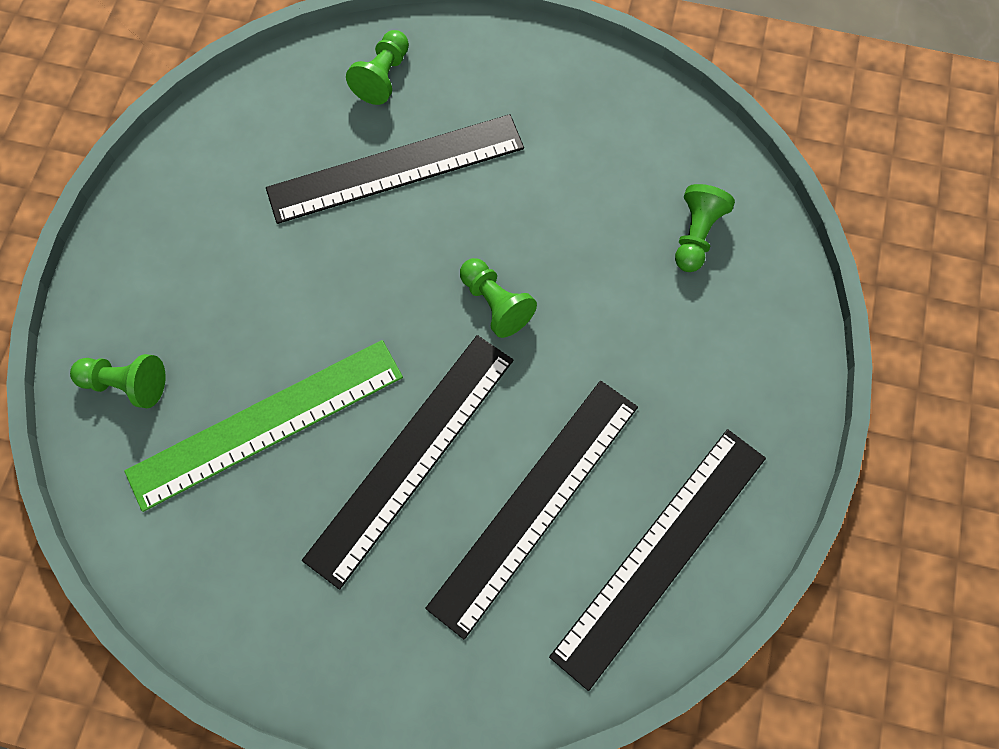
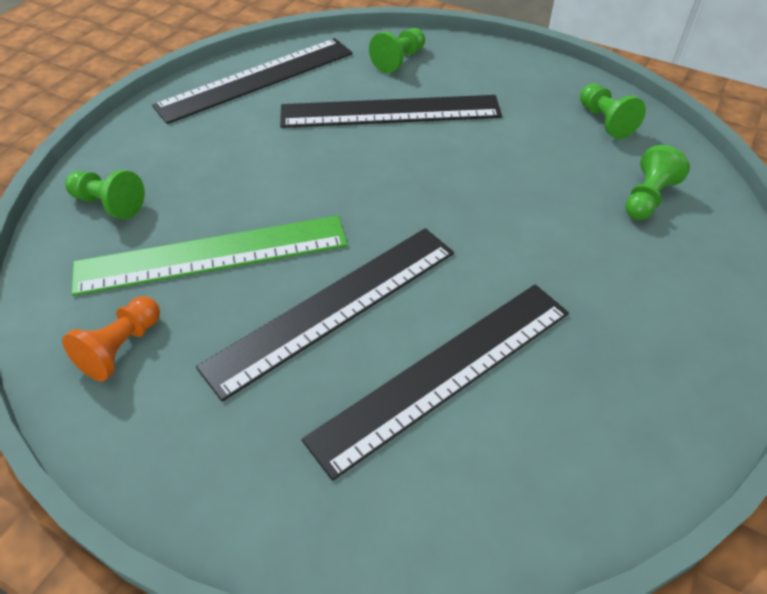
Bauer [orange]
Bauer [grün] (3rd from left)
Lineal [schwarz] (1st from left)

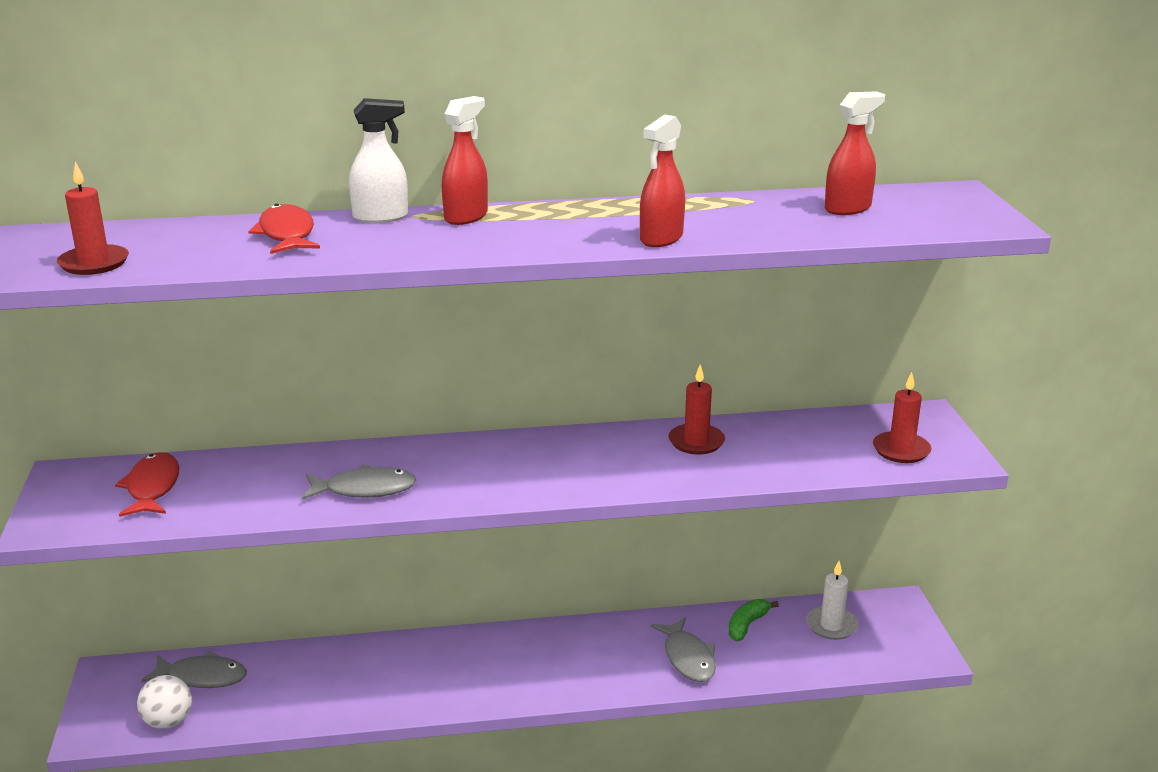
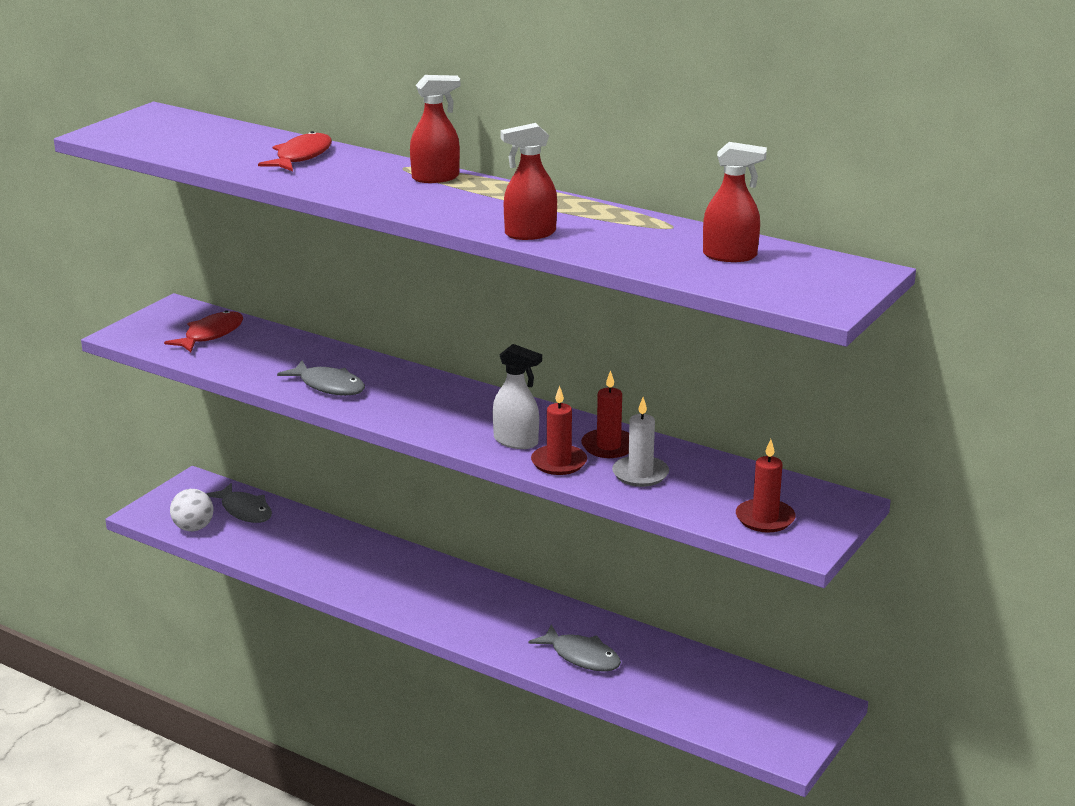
Banane [grün]
Kerze [rot] (1st from left)
Sprühflasche [weiß]
Kerze [weiß]
Fisch [grau] (3rd from left)

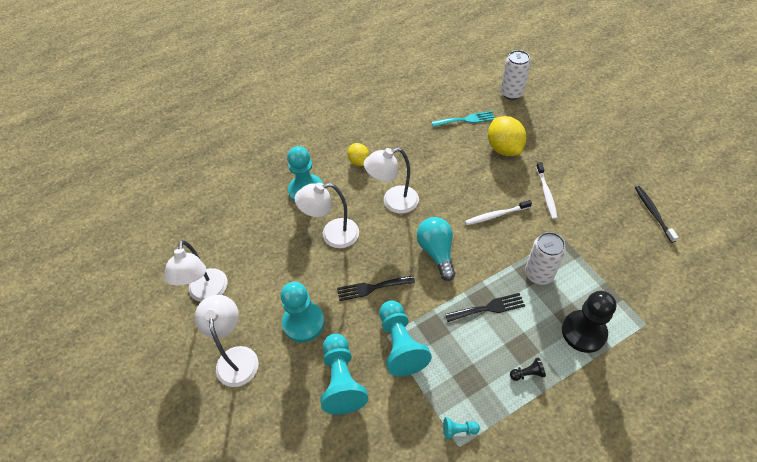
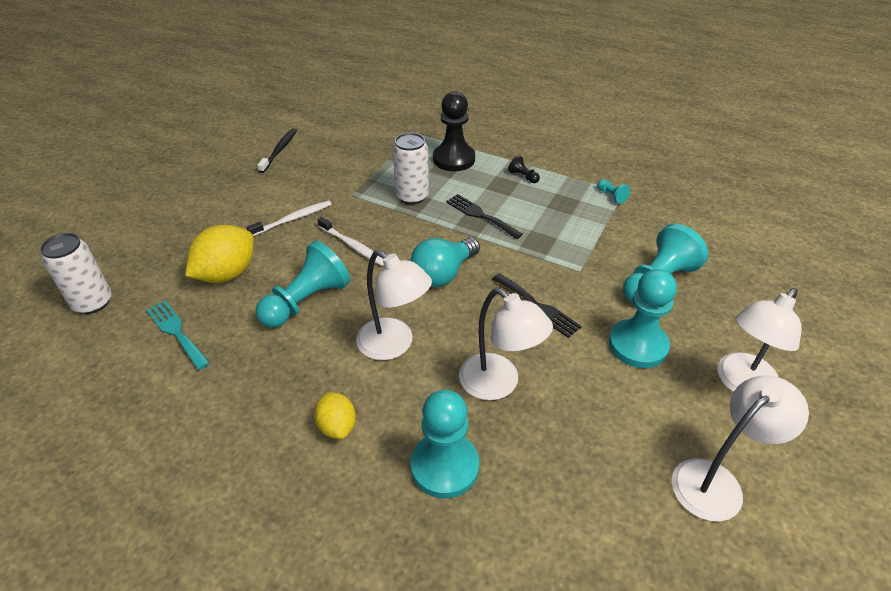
Bauer [türkis] (1st from left)
Zitrone [gelb] (2nd from left)
Zahnbürste [schwarz]

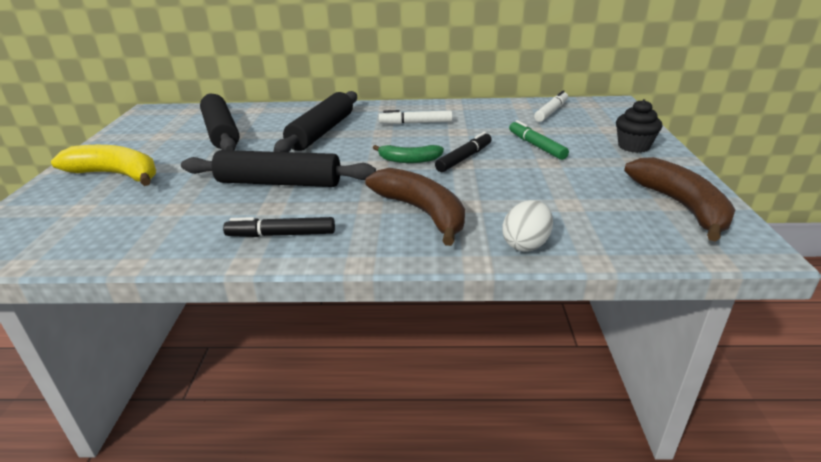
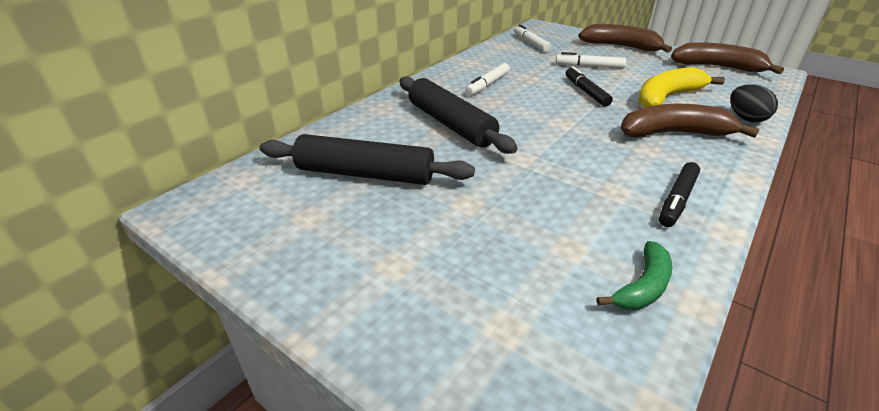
Nudelholz [schwarz] (2nd from left in the first image)
Banane [gelb]
Banane [grün]
Banane [braun] (1st from left)
Ei [schwarz]
Filzstift [weiß] (3rd from left)

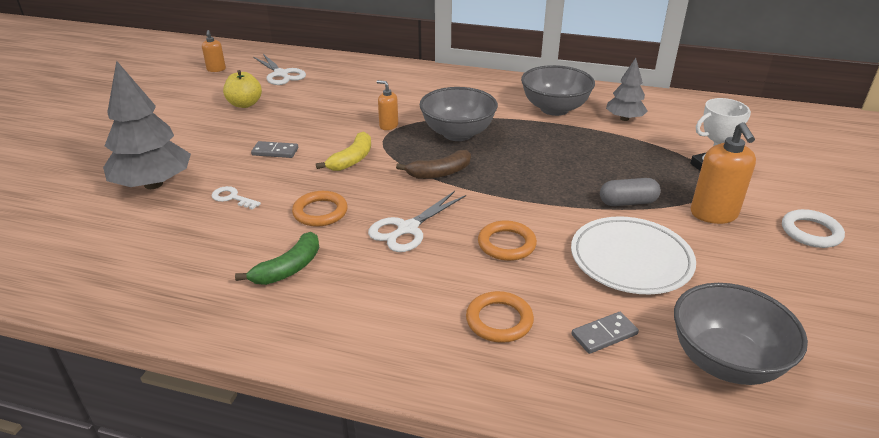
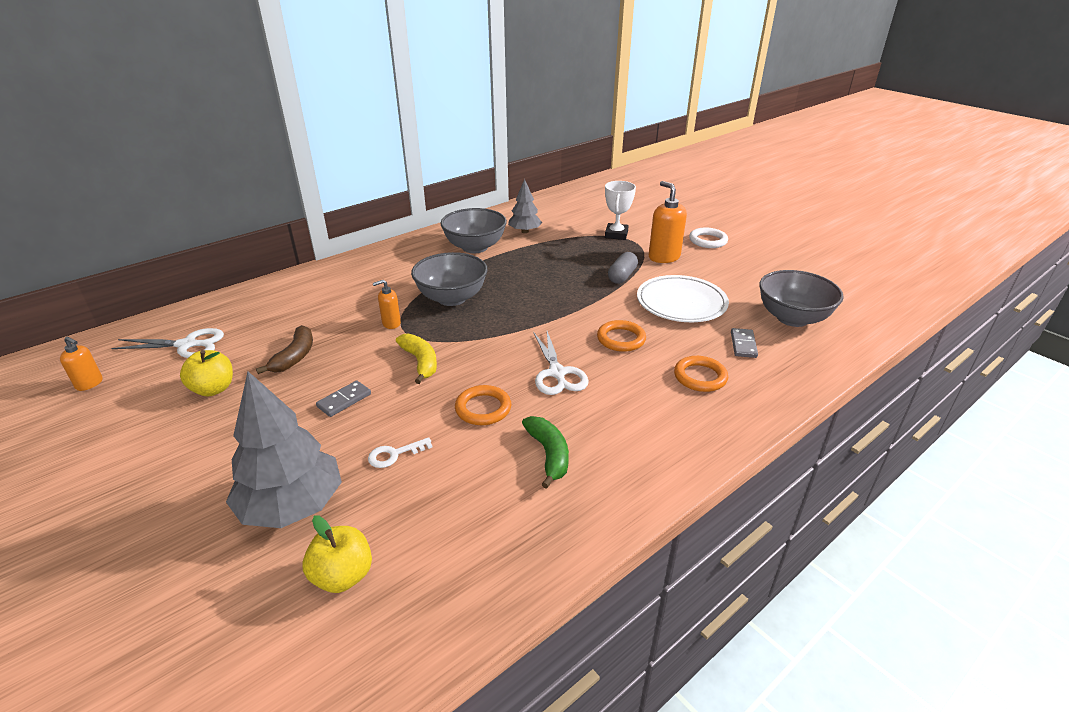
Apfel [gelb] (2nd from left)
Banane [braun]
Seifenspender [orange] (3rd from left)

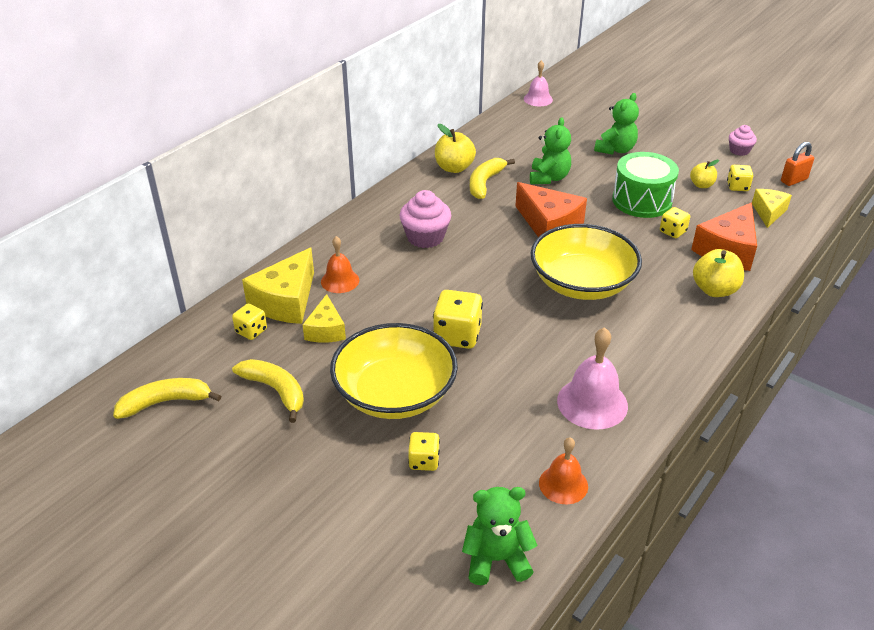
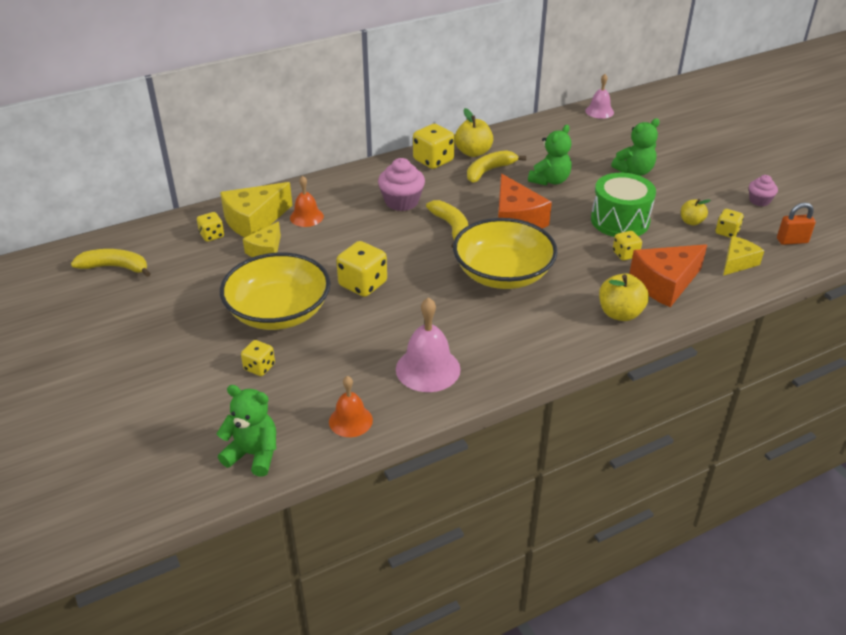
Spielwürfel [gelb] (4th from left)
Banane [gelb] (2nd from left)

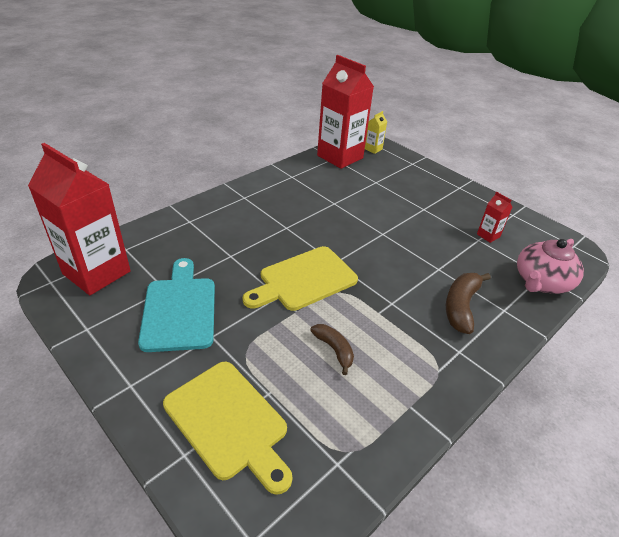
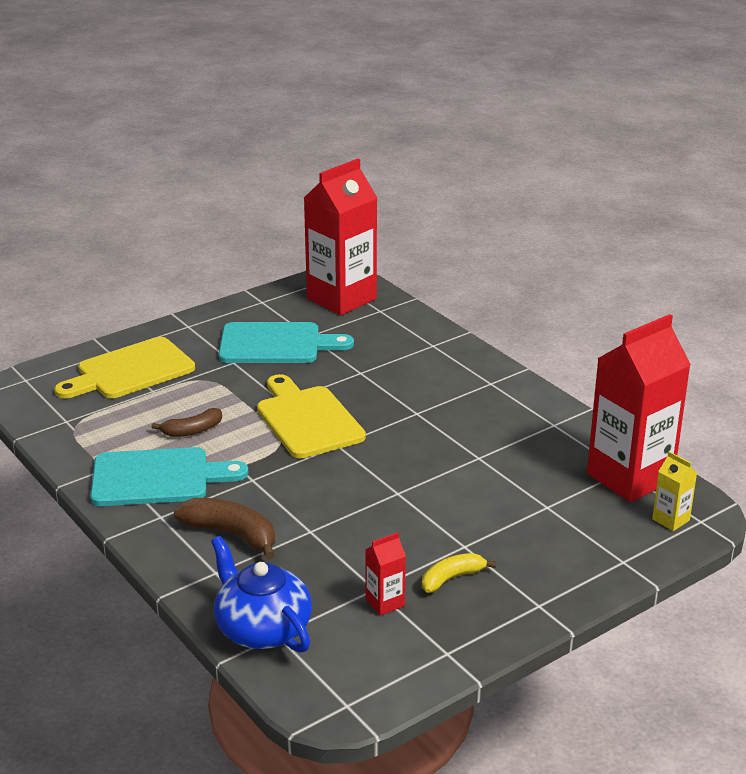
Schneidebrett [türkis] (1st from left)
Banane [gelb]
Teekanne [blau]

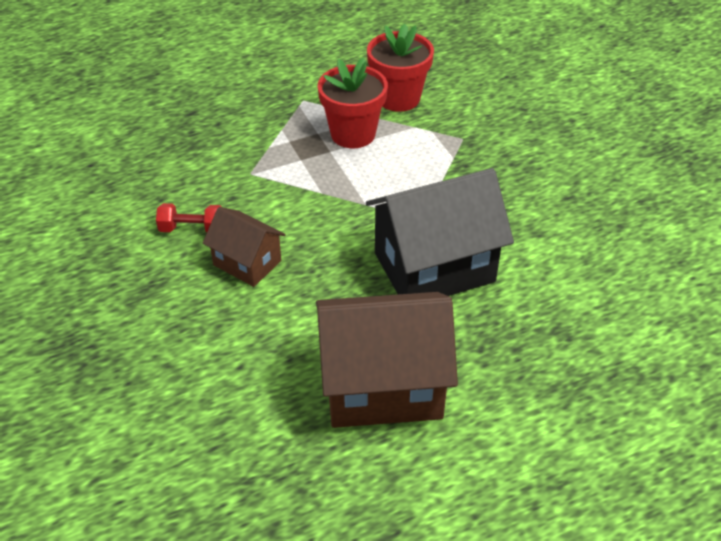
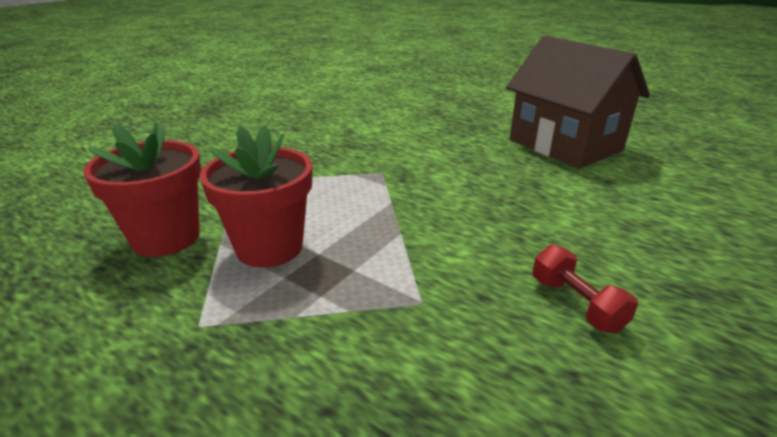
Haus [braun] (1st from left in the first image)
Haus [schwarz]

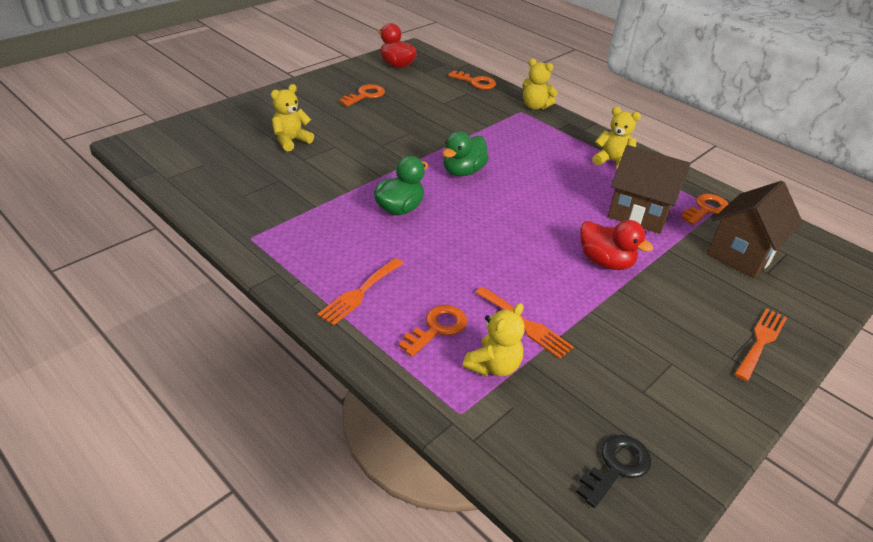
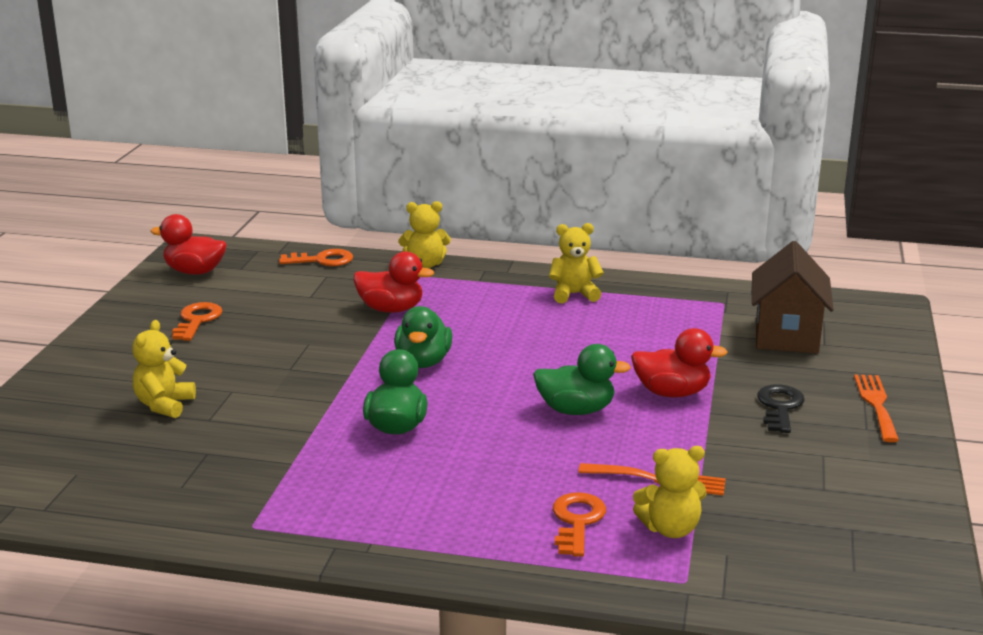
Gabel [orange] (1st from left in the first image)
Haus [braun] (1st from left in the first image)
Schlüssel [orange] (4th from left in the first image)
Ente [rot] (2nd from left)
Ente [grün] (3rd from left)
Schlüssel [schwarz]
Teddybär [gelb] (4th from left)

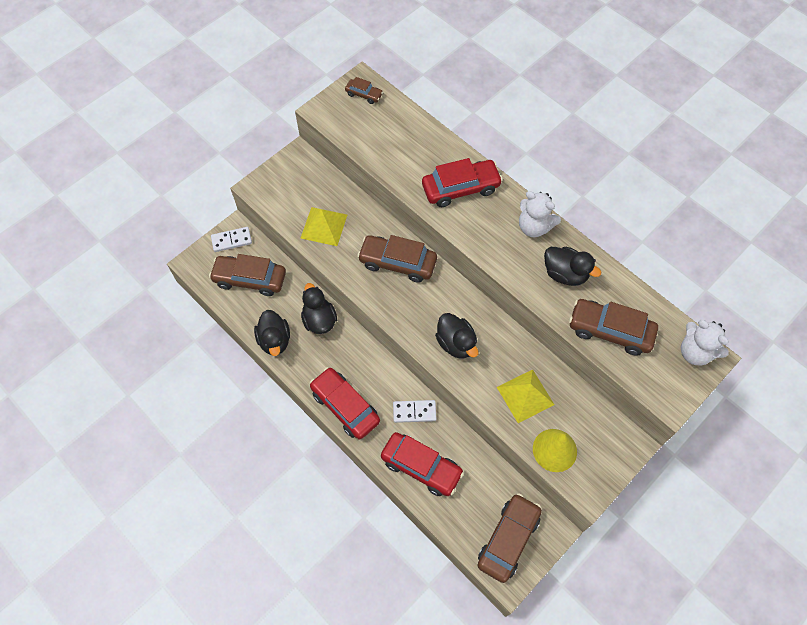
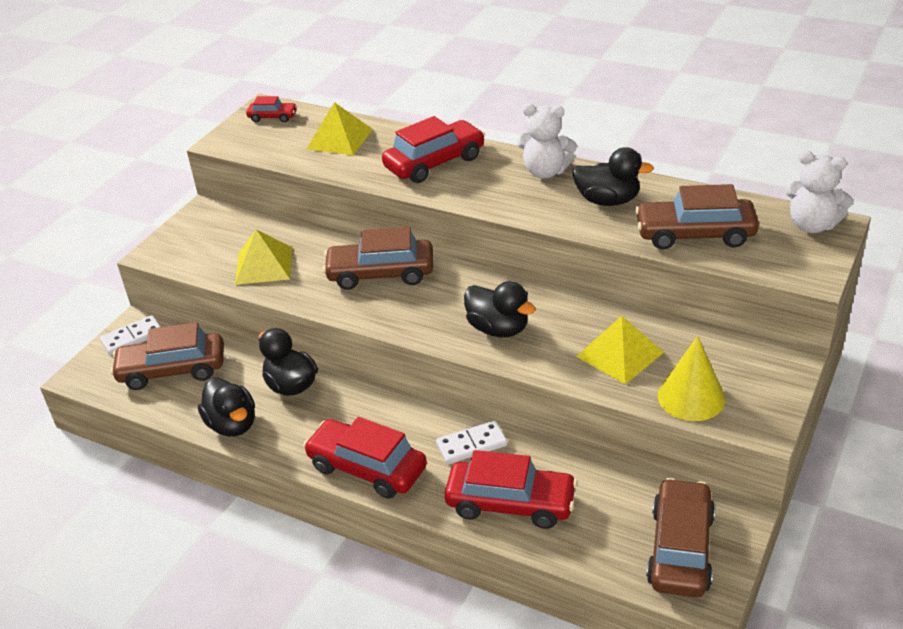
Pyramide [gelb] (2nd from left)
Auto [rot] (1st from left)

